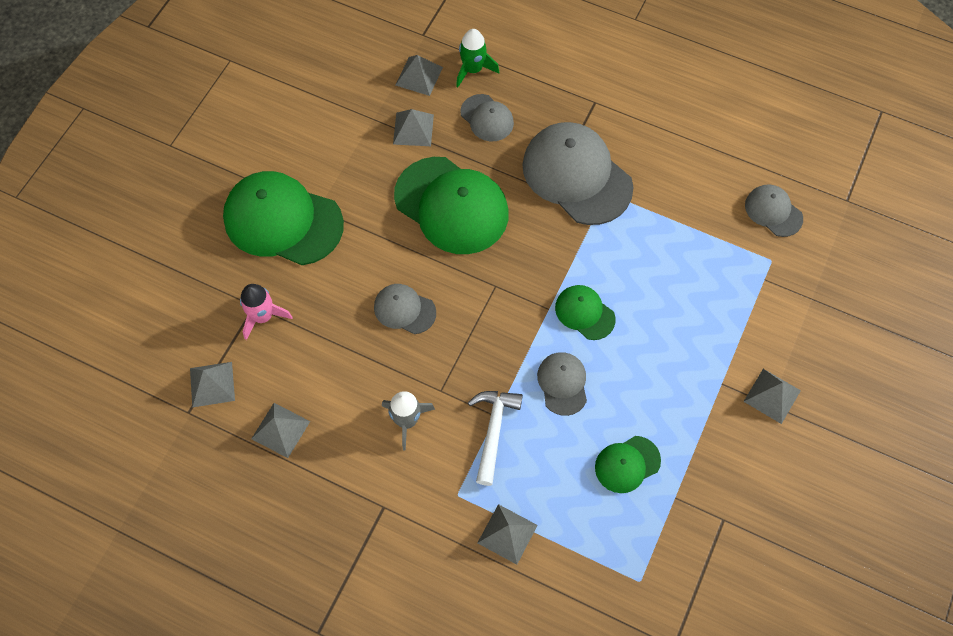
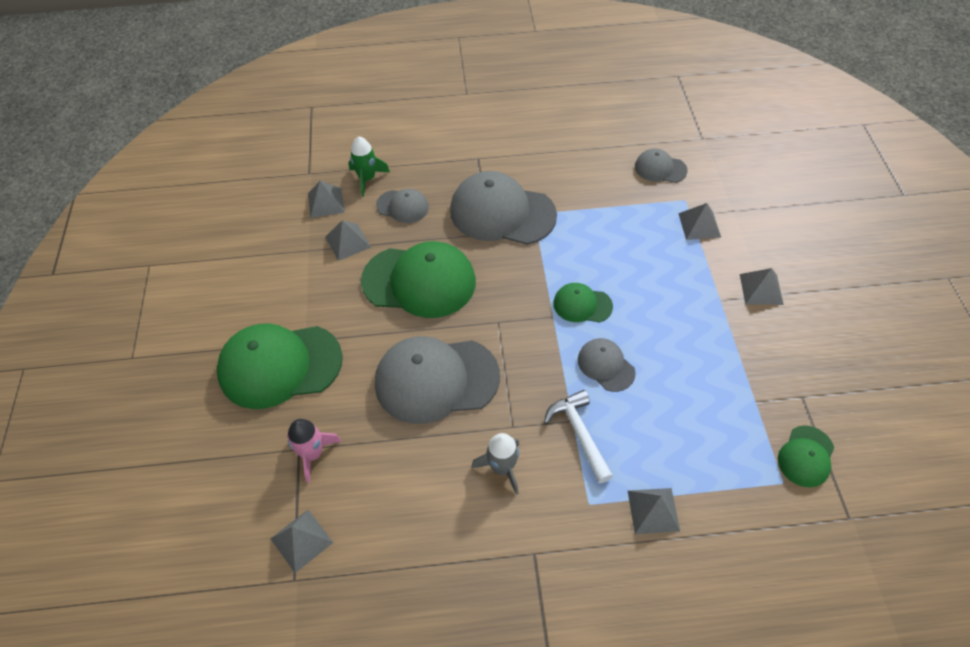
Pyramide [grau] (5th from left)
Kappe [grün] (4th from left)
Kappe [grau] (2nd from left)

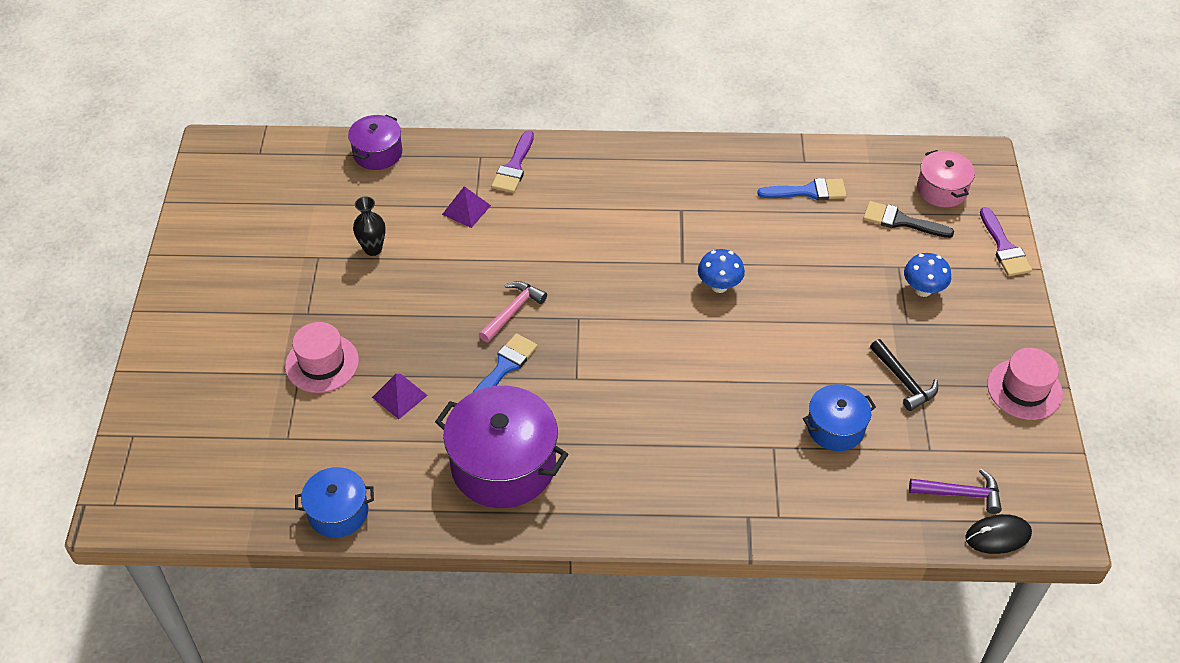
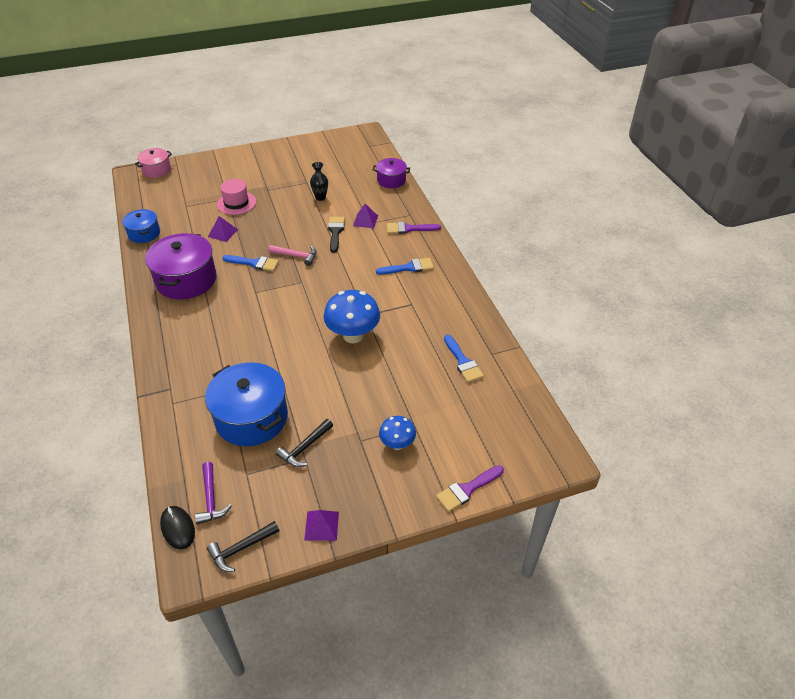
Hammer [schwarz] (1st from left)
Pinsel [blau] (2nd from left)
Pinsel [schwarz]
Kochtopf [rosa]
Pyramide [lila] (2nd from left)
Pilz [blau] (1st from left)
Kochtopf [blau] (2nd from left)

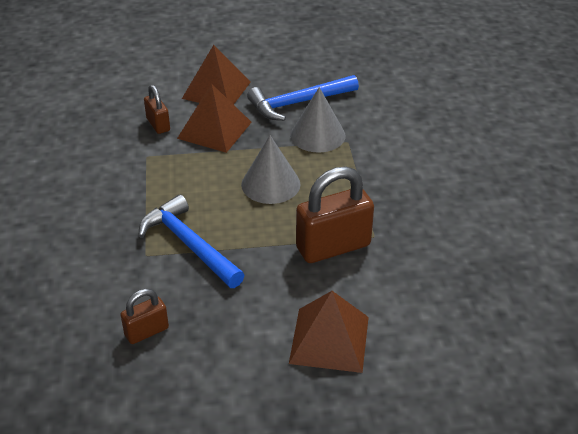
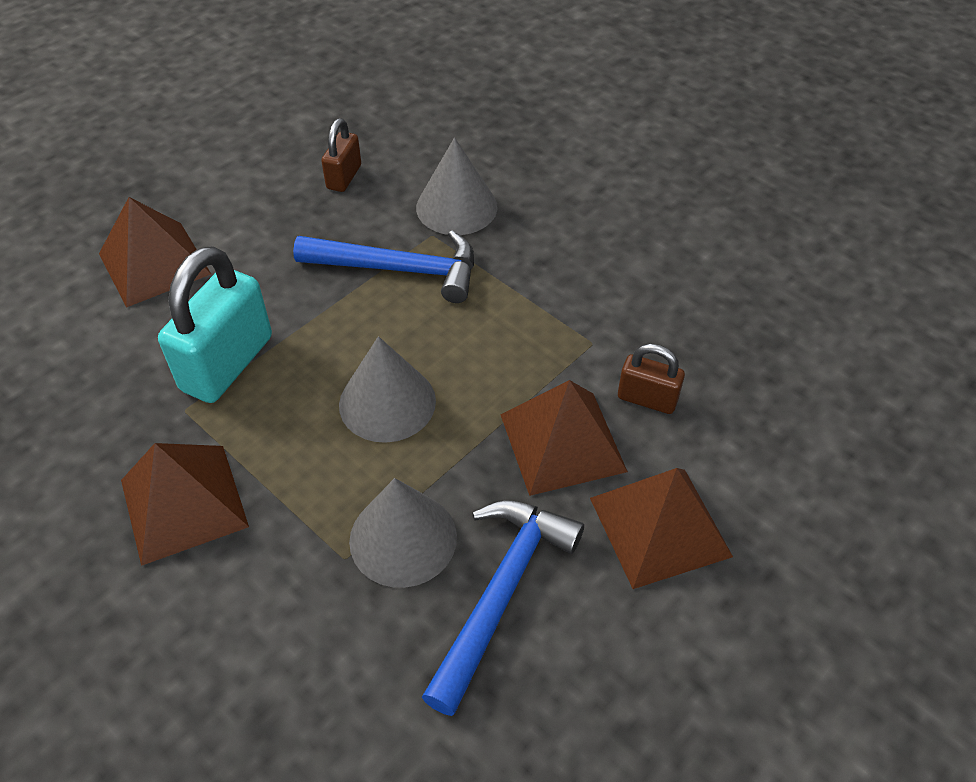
Pyramide [braun] (2nd from left)
Kegel [grau] (3rd from left)
Vorhängeschloss [türkis]

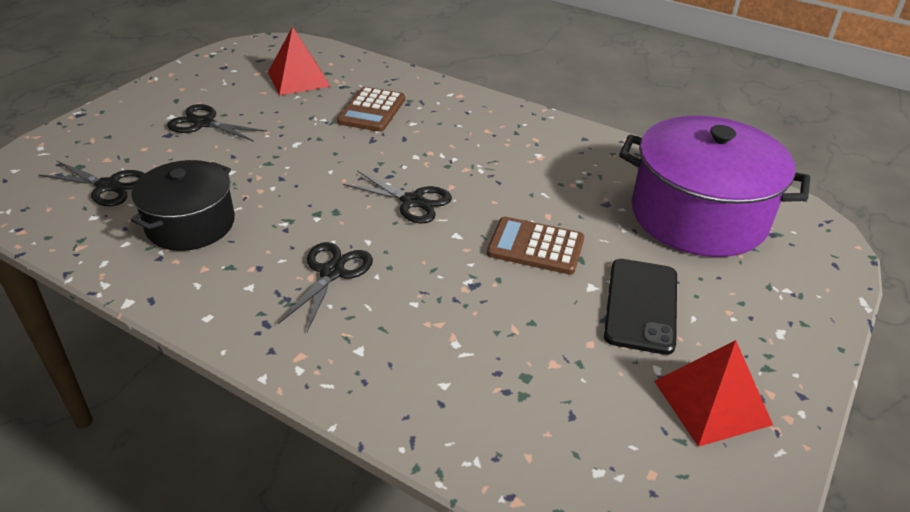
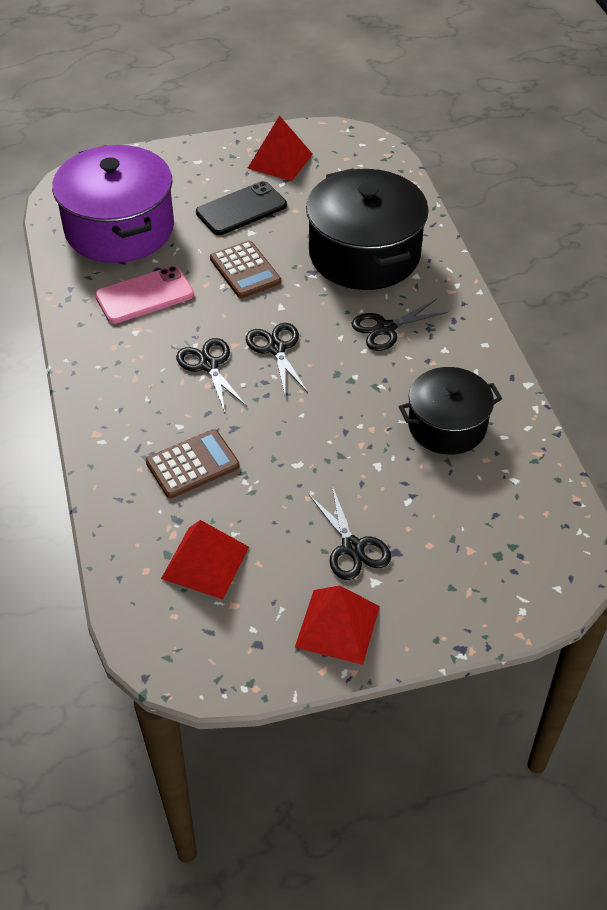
Handy [rosa]
Pyramide [rot] (3rd from left)
Kochtopf [schwarz] (1st from left)
Schere [schwarz] (1st from left)

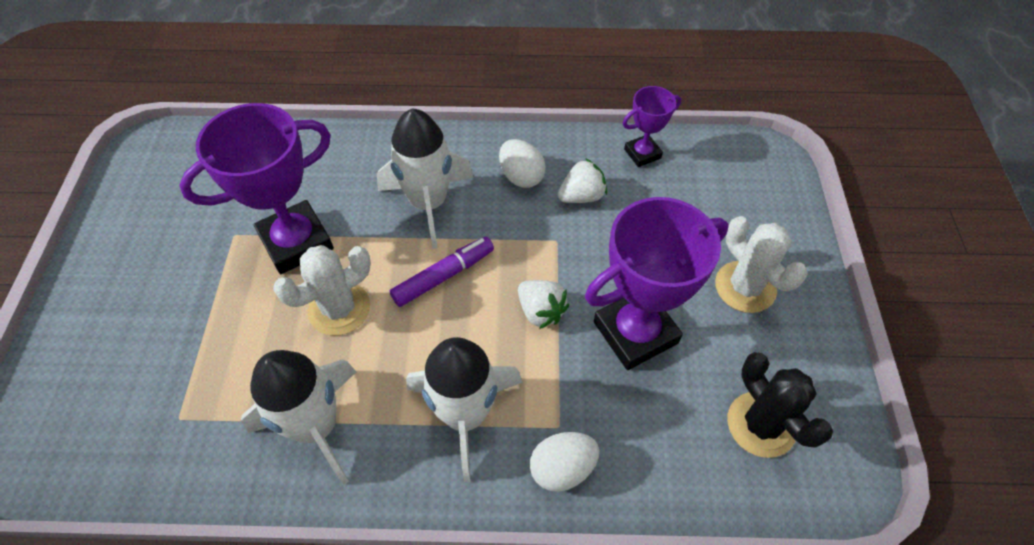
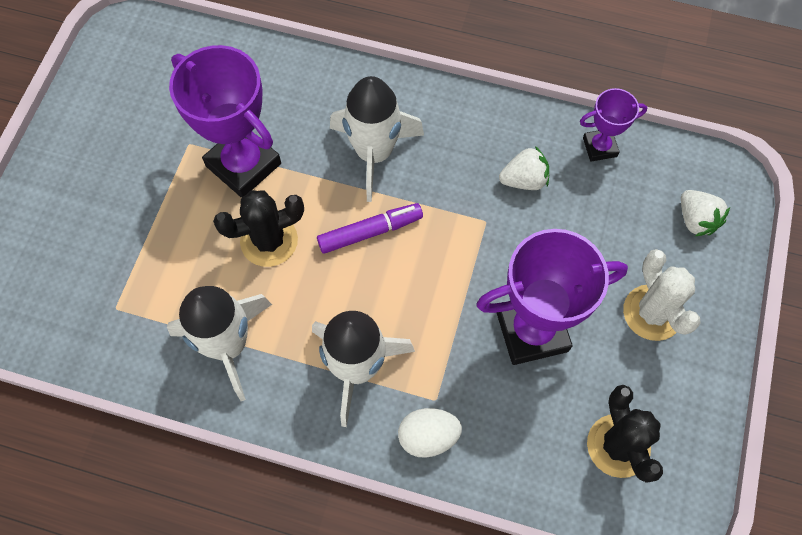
Ei [weiß] (1st from left in the first image)
Erdbeere [weiß] (2nd from left)
Kaktus [schwarz] (1st from left)
Pokal [lila] (1st from left)

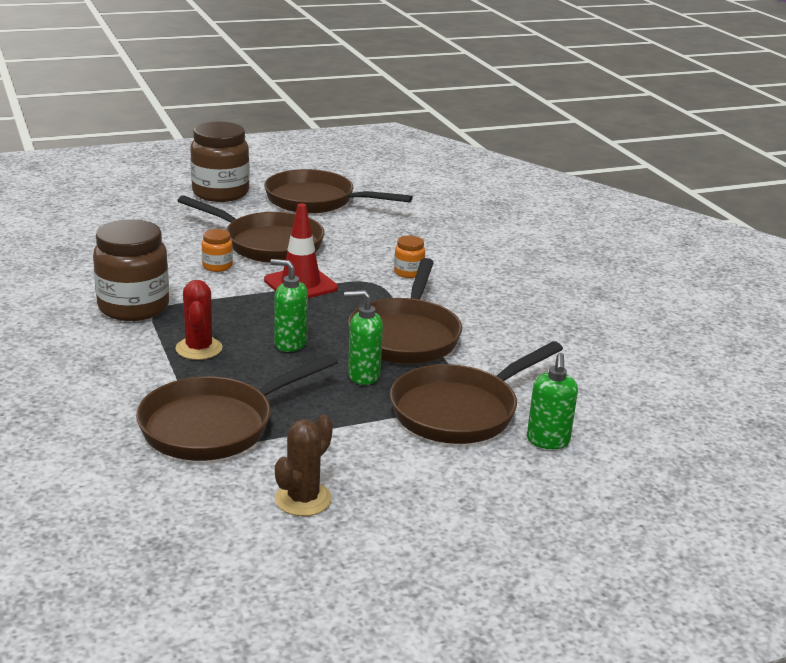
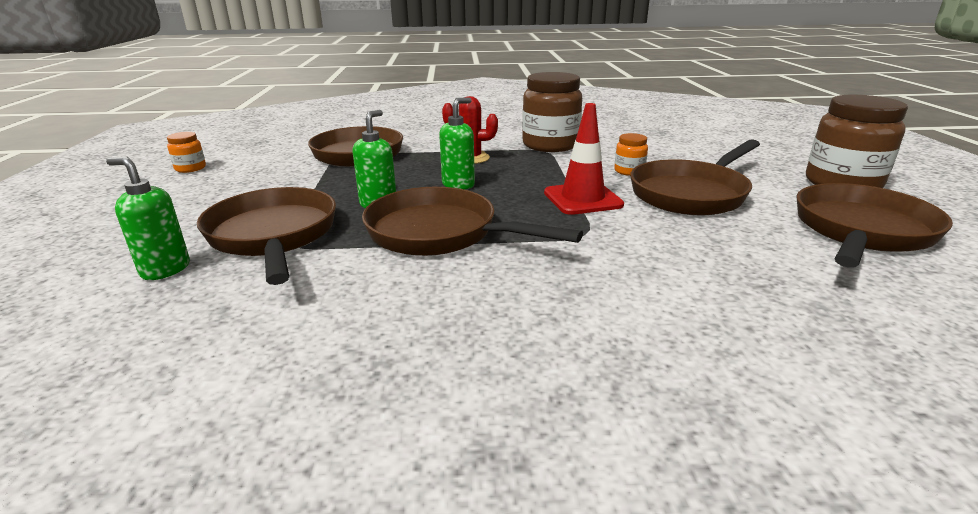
Kaktus [braun]
Einmachglas [orange] (1st from left)

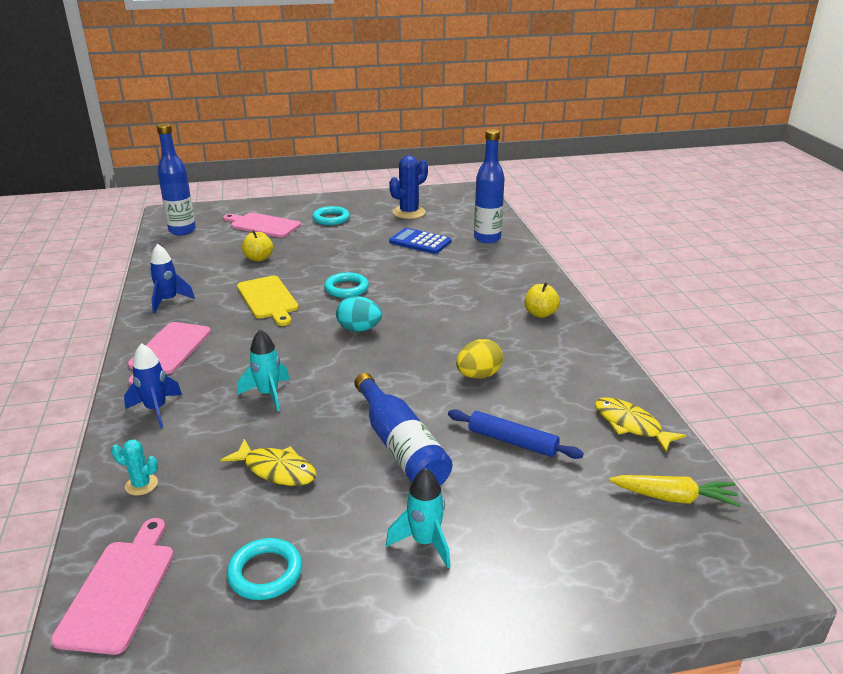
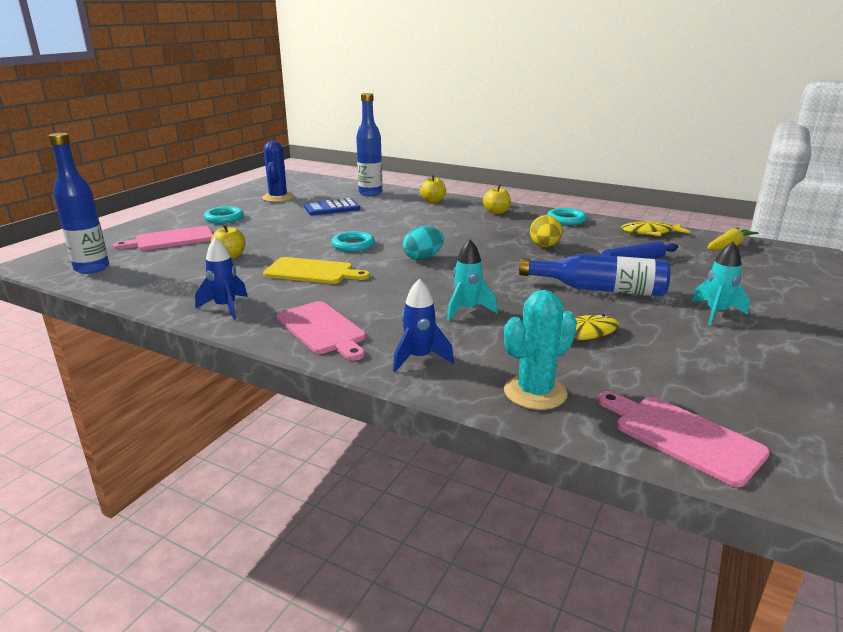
Apfel [gelb] (2nd from left)
Ring [türkis] (3rd from left)
Kaktus [türkis]

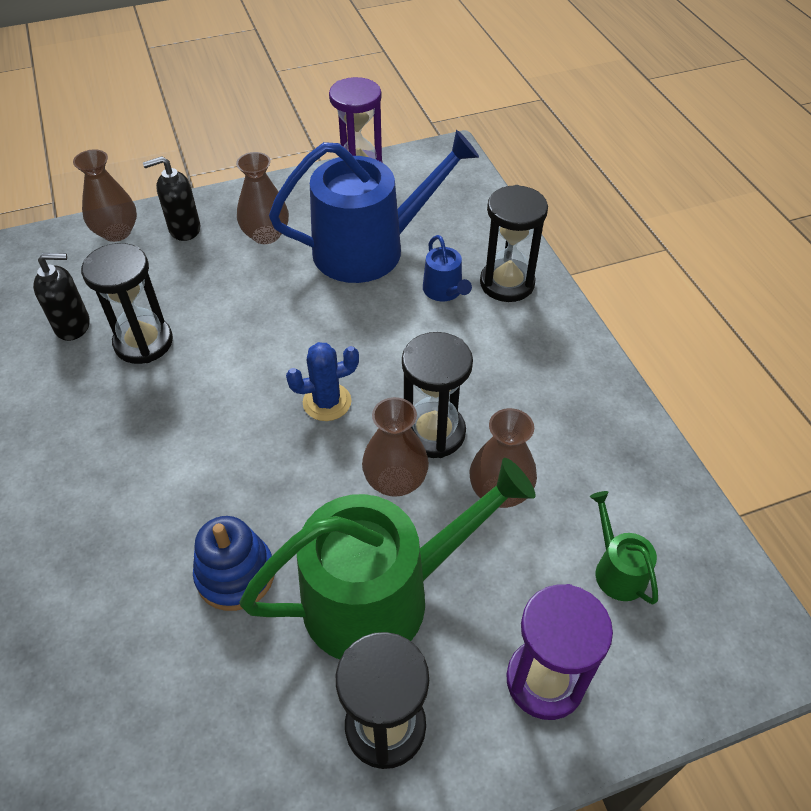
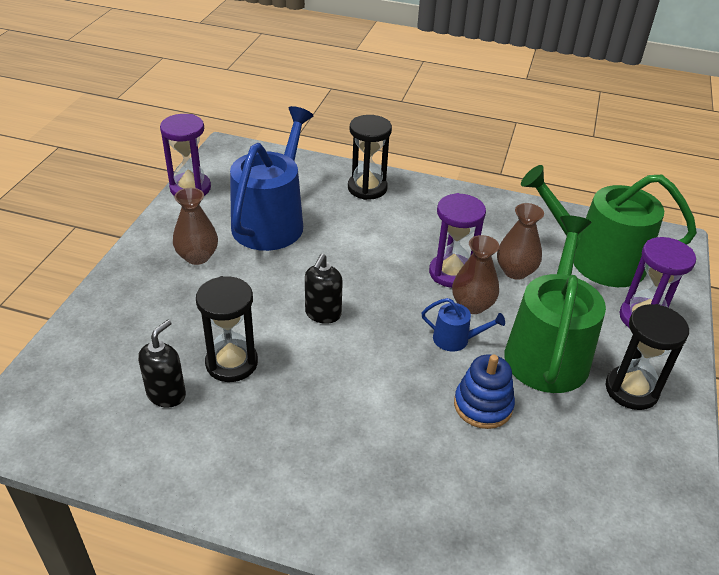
Vase [braun] (1st from left in the first image)
Kaktus [blau]
Seifenspender [schwarz] (2nd from left)
Gießkanne [blau] (2nd from left)
Sanduhr [lila] (2nd from left)
Gießkanne [grün] (2nd from left)

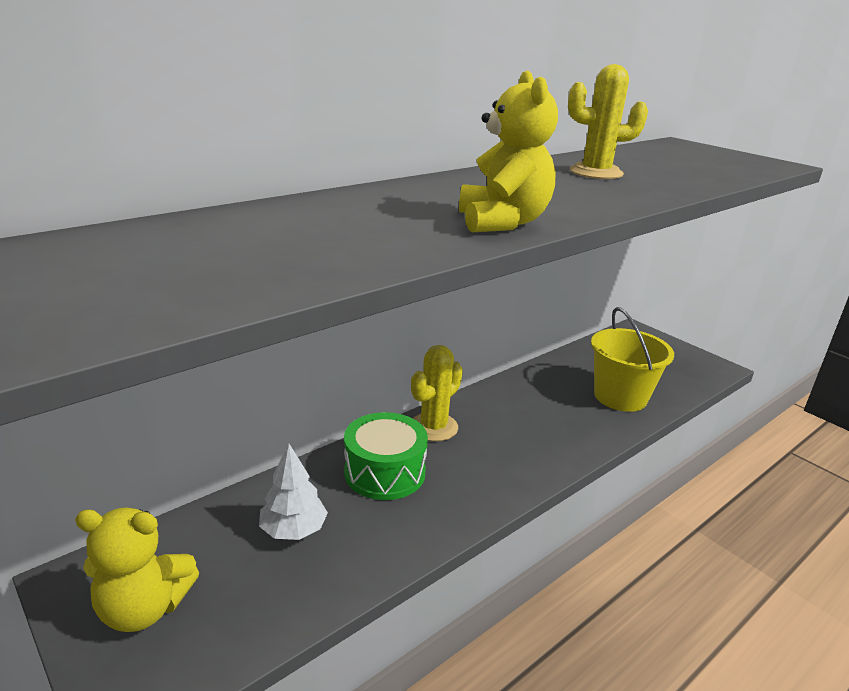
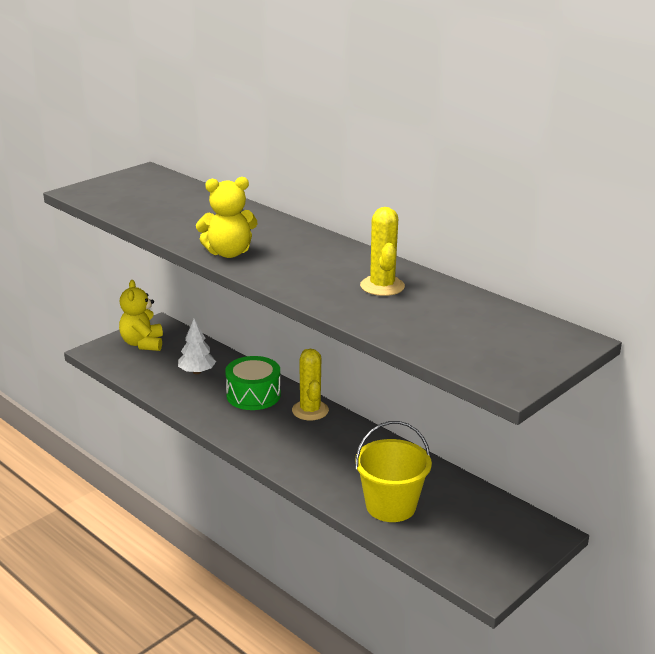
Kaktus [gelb] (1st from left)

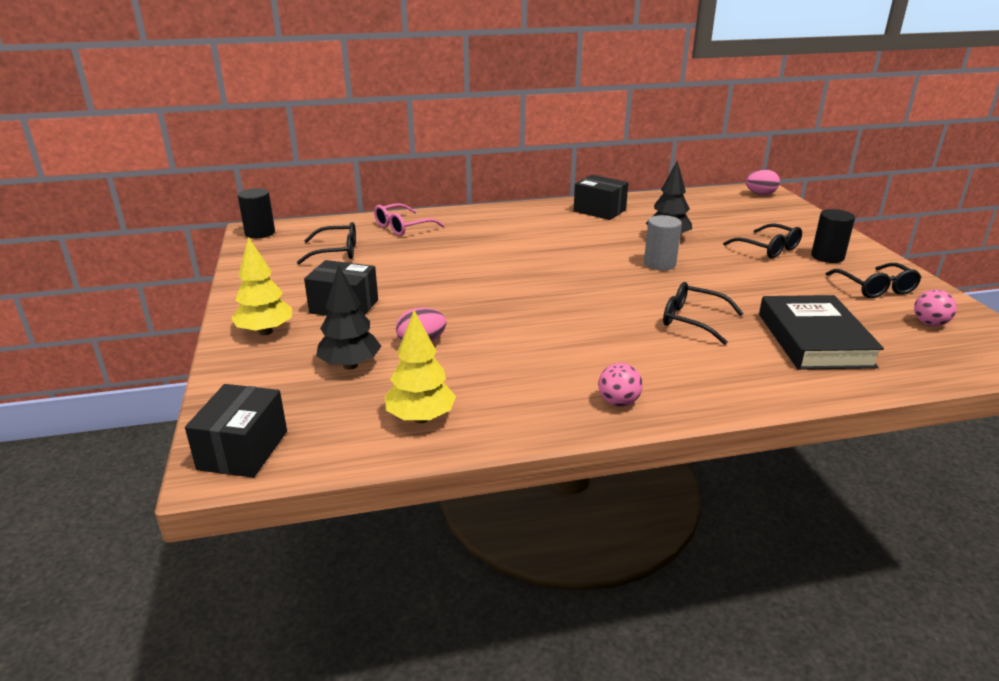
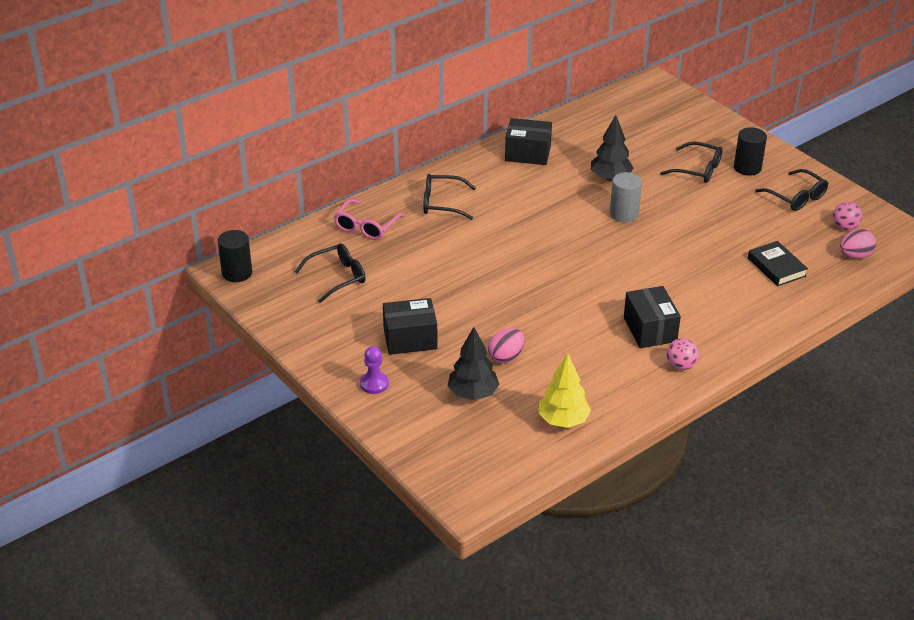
Schachtel [schwarz] (3rd from left)
Brille [schwarz] (2nd from left)
Ei [rosa] (2nd from left)
Bauer [lila]
Buch [schwarz]

